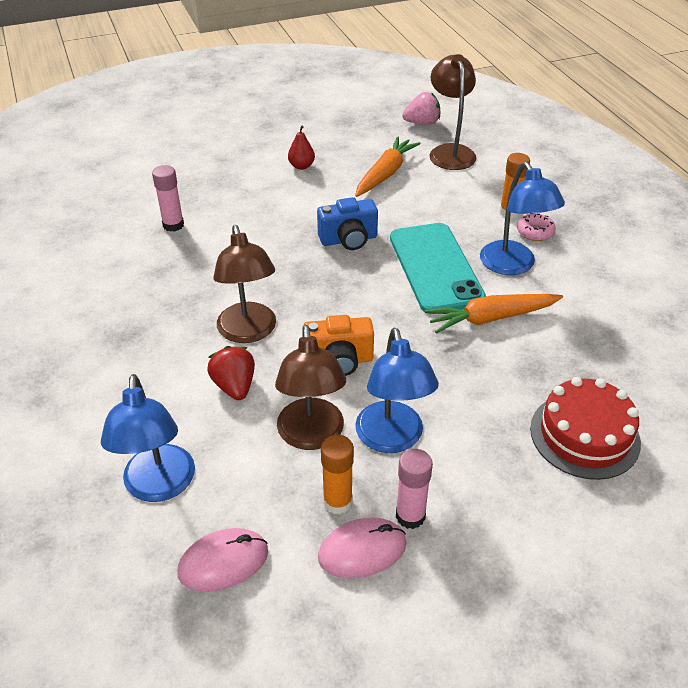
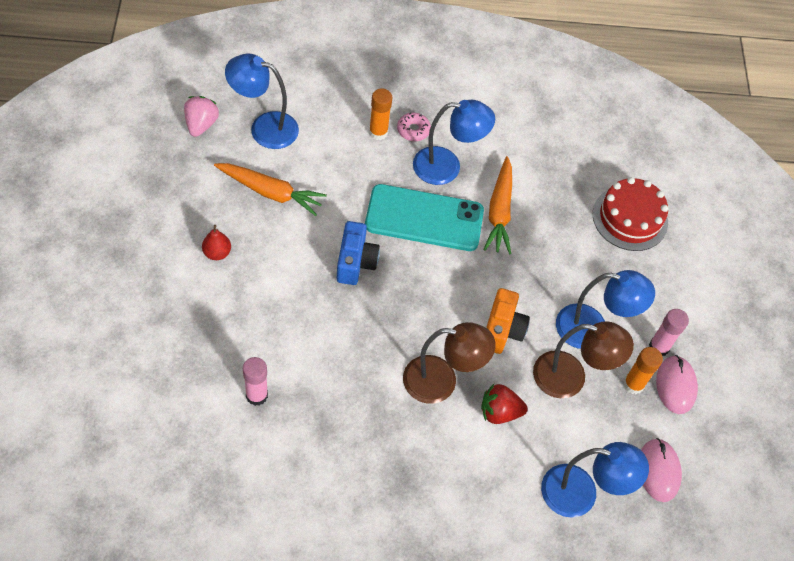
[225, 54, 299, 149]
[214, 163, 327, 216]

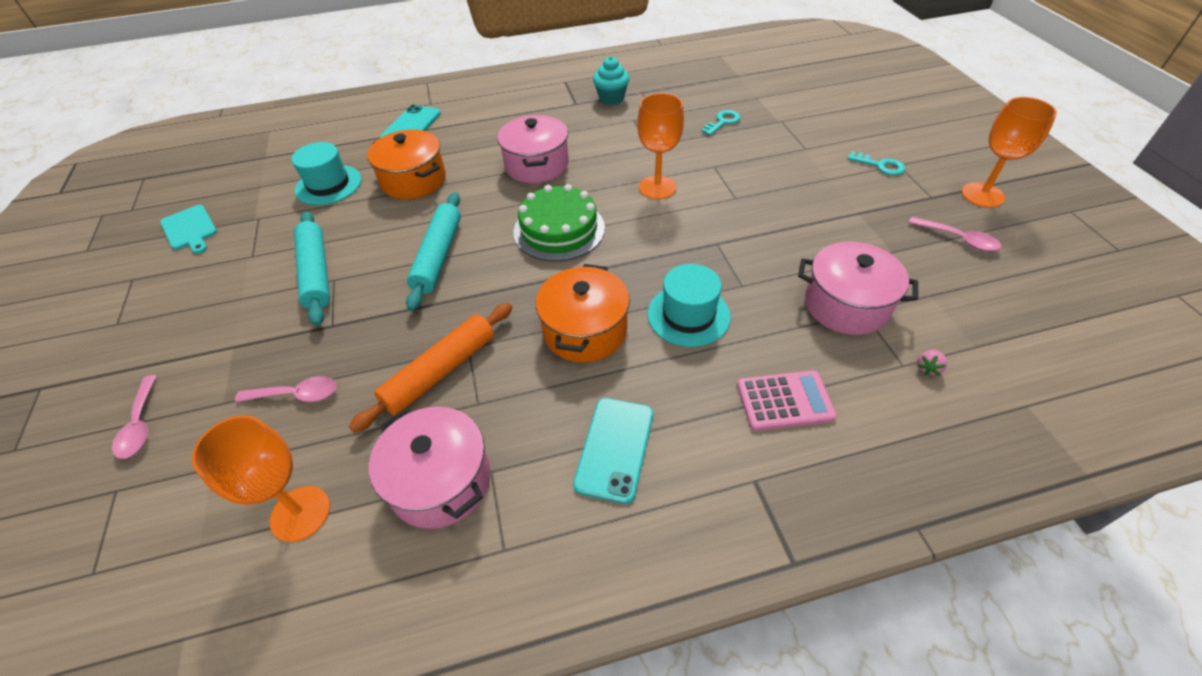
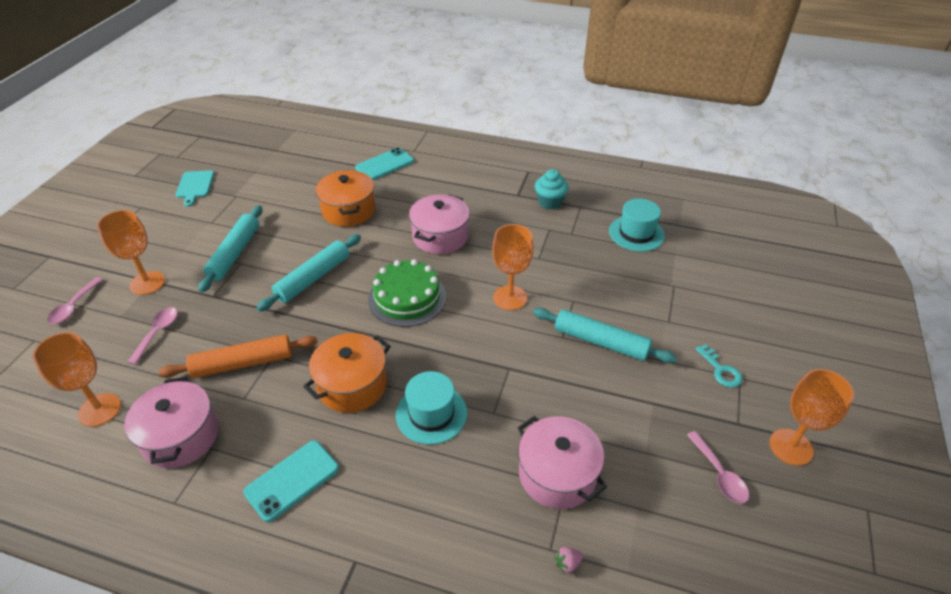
[701, 110, 741, 136] (first image)
[737, 370, 837, 431] (first image)
[97, 210, 165, 295]
[533, 308, 677, 363]
[609, 199, 665, 252]
[128, 307, 178, 365]

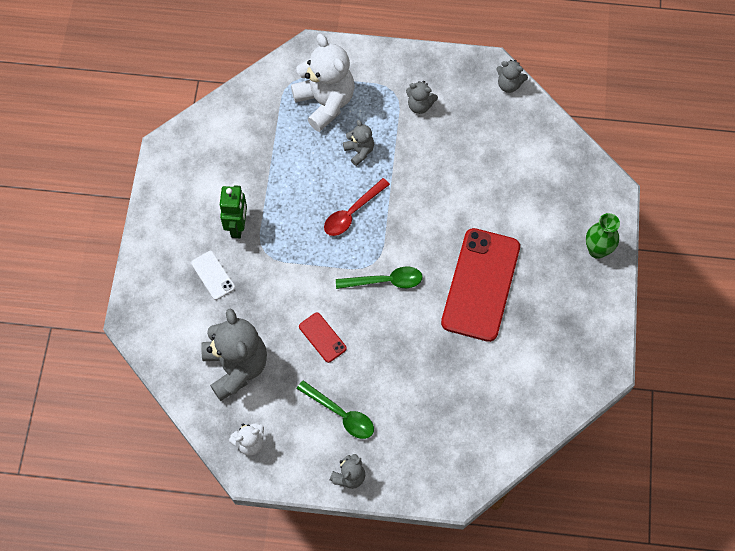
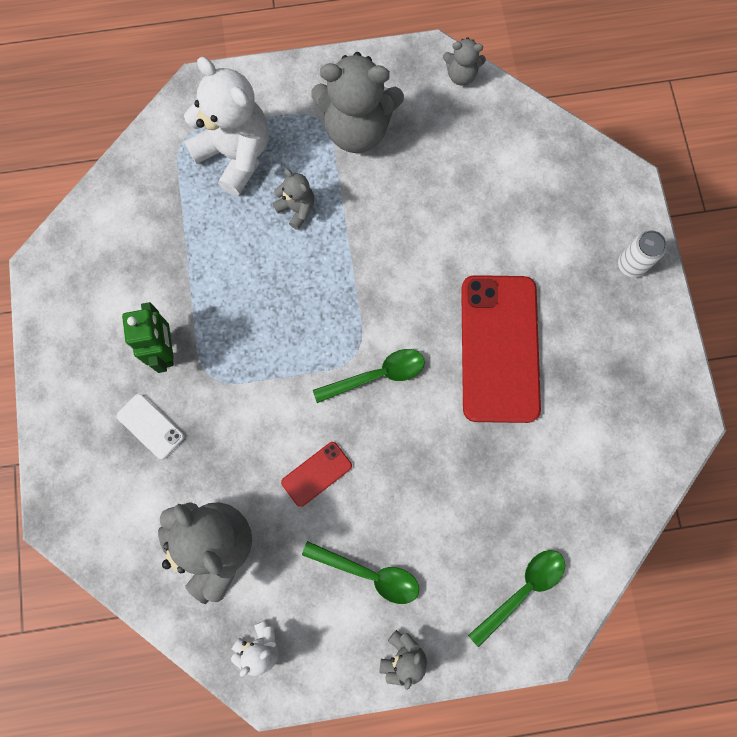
[324, 178, 390, 236] (first image)
[468, 550, 565, 647]
[618, 230, 666, 278]
[281, 442, 352, 507]
[311, 52, 404, 153]

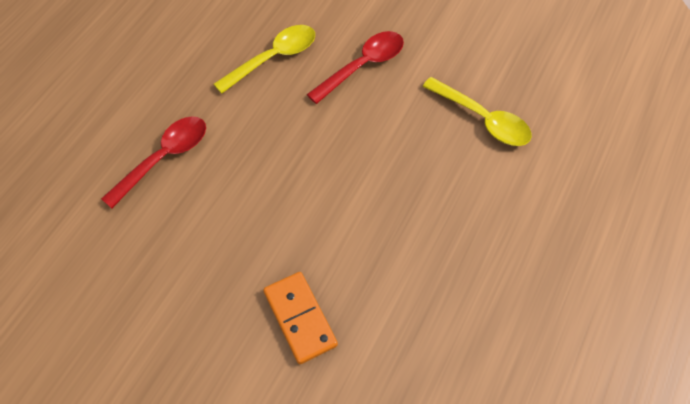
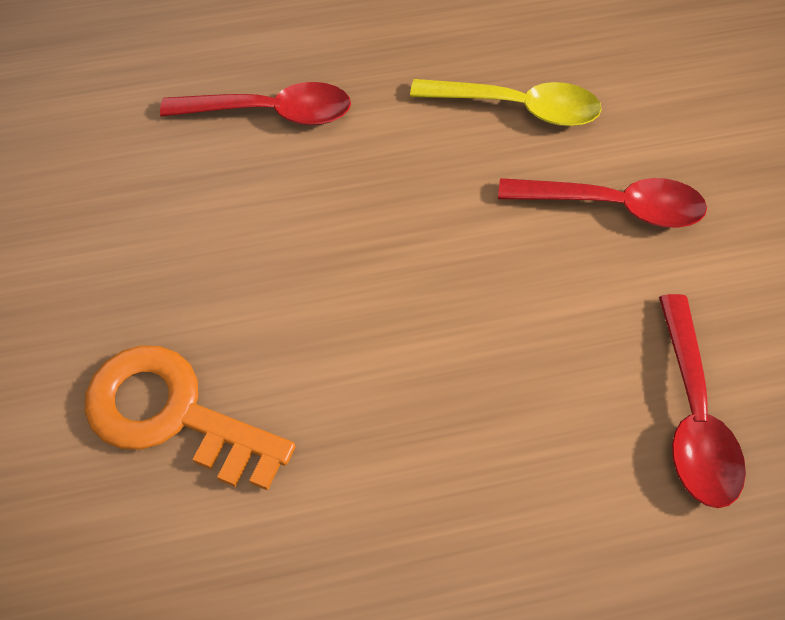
[85, 346, 295, 490]
[659, 294, 746, 508]

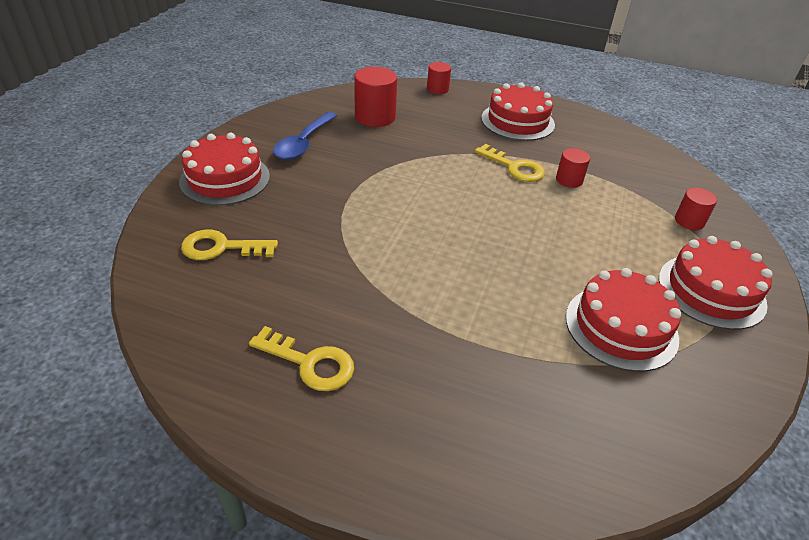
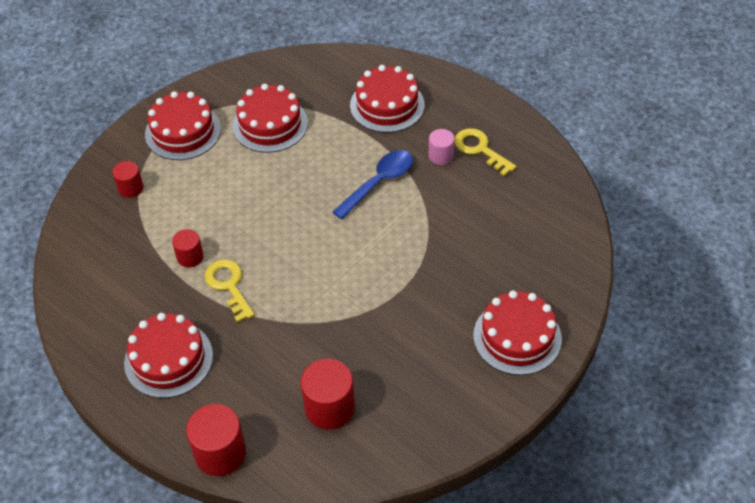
[181, 230, 278, 260] (first image)
[350, 65, 425, 133]
[429, 129, 455, 165]
[333, 150, 413, 219]
[186, 404, 246, 476]

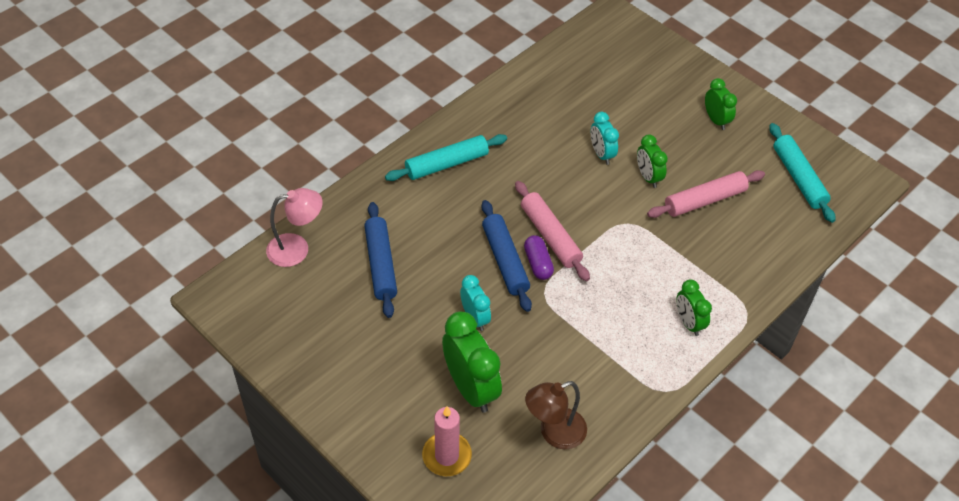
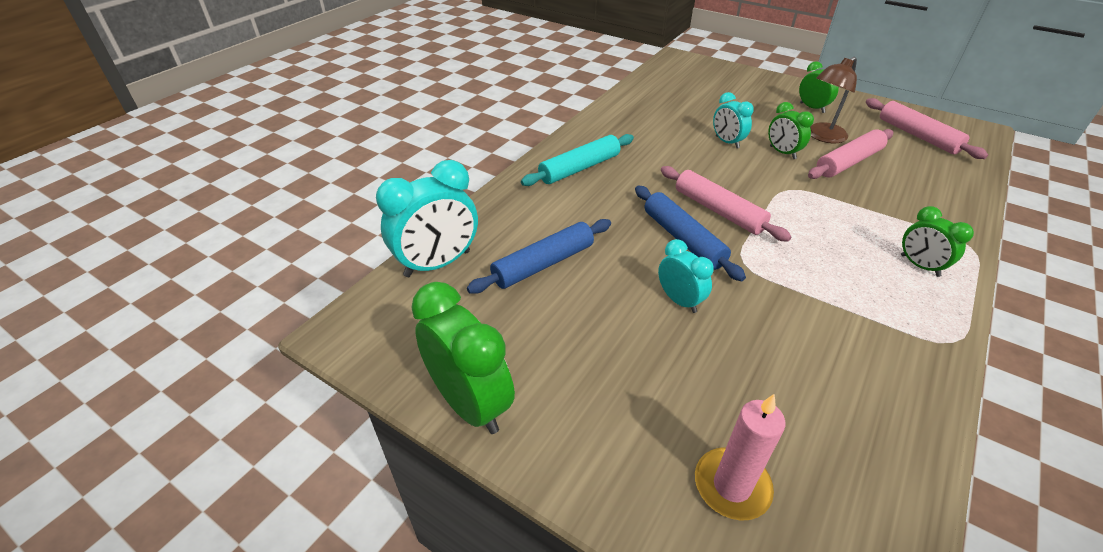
[524, 235, 554, 280] (first image)
[411, 282, 515, 434]
[810, 56, 857, 143]
[376, 160, 478, 277]
[866, 98, 988, 159]
[467, 219, 611, 294]

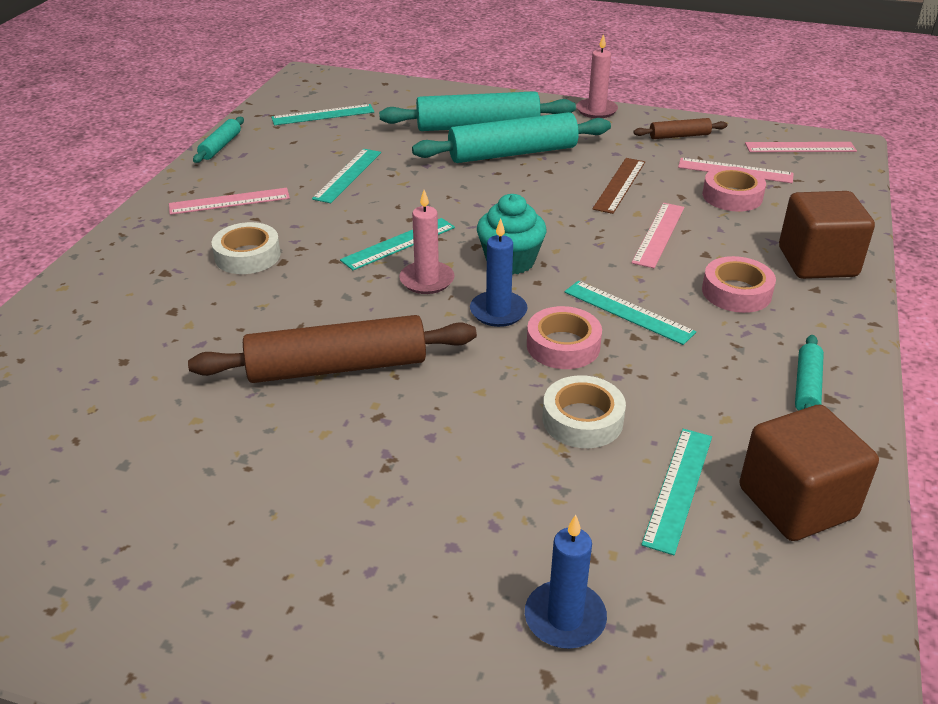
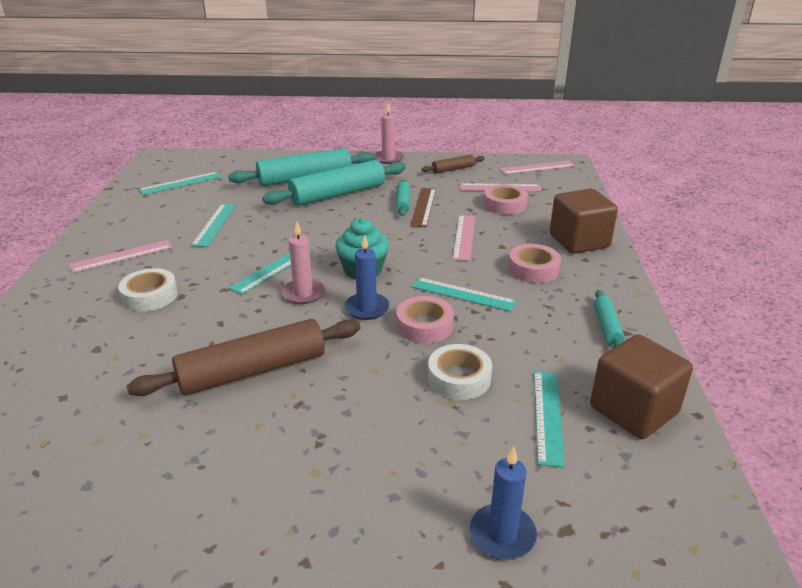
[396, 180, 410, 216]

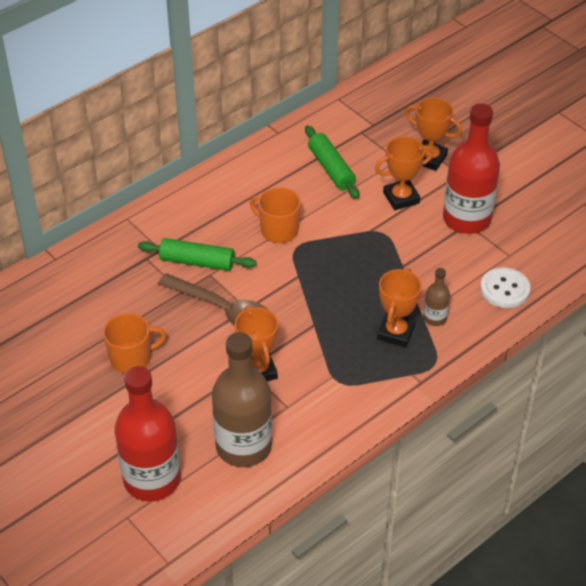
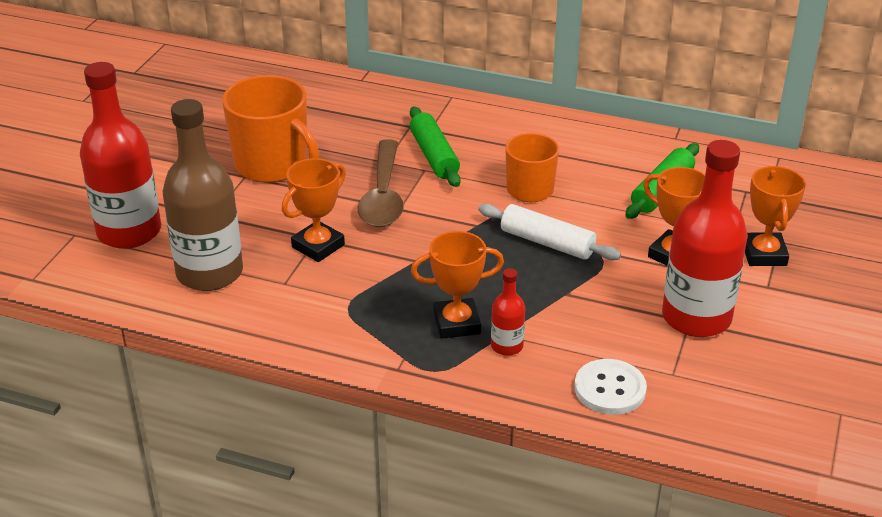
[478, 204, 621, 260]
[491, 268, 525, 356]
[222, 75, 319, 183]

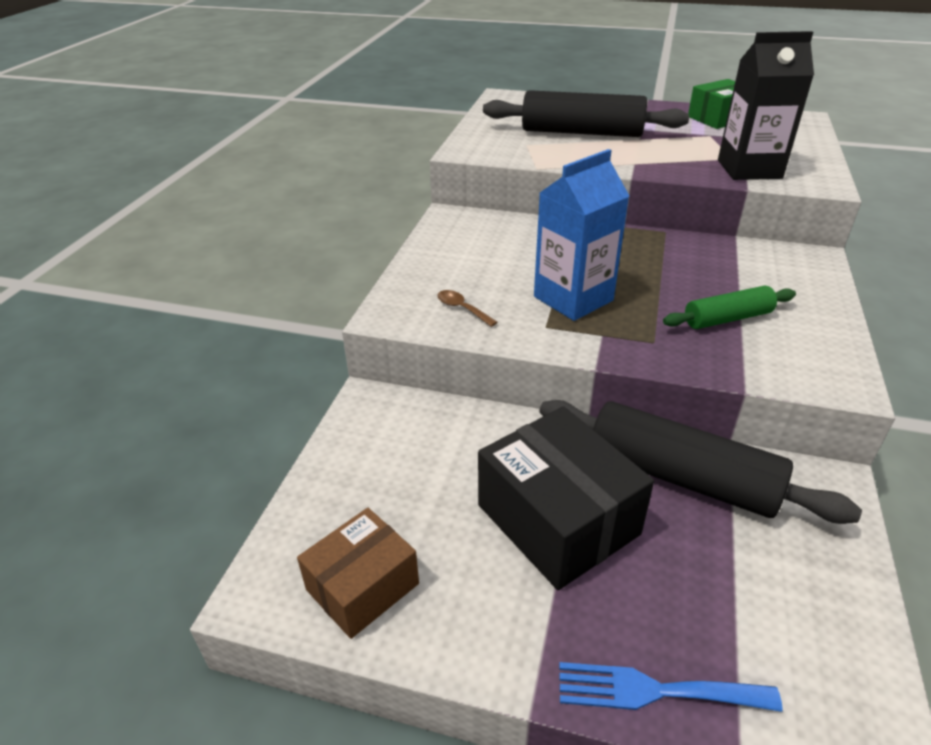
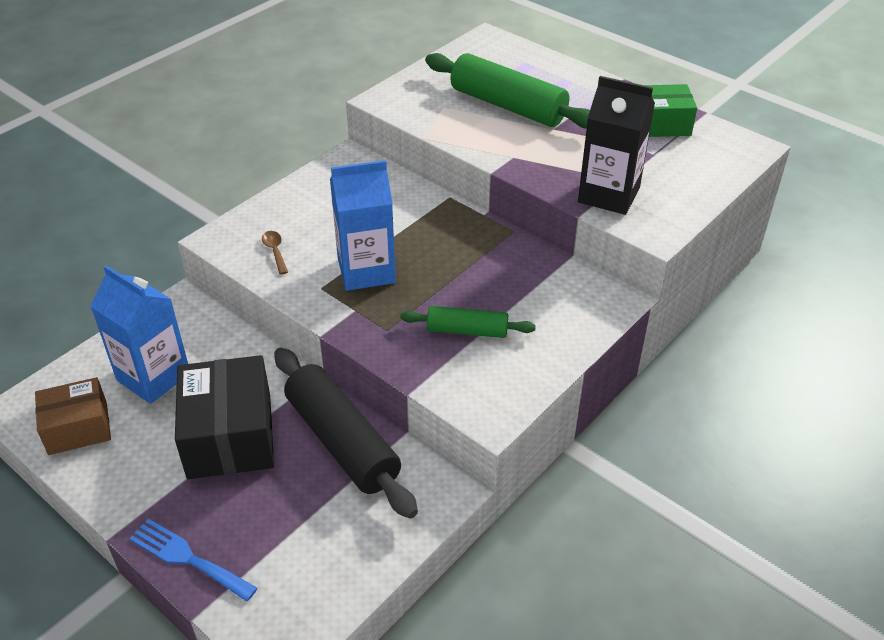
[90, 265, 188, 404]
[425, 53, 590, 129]

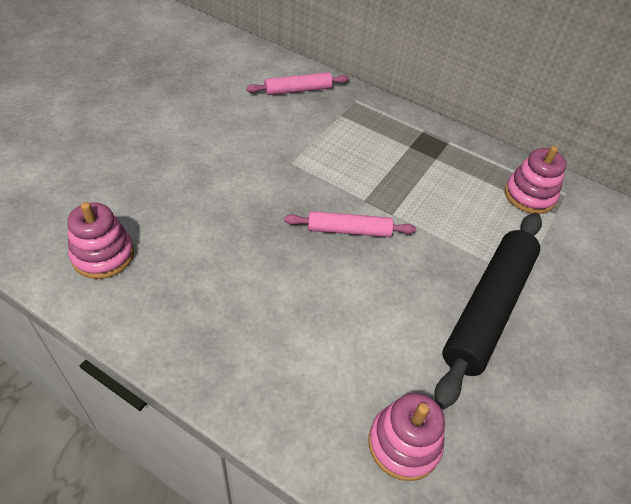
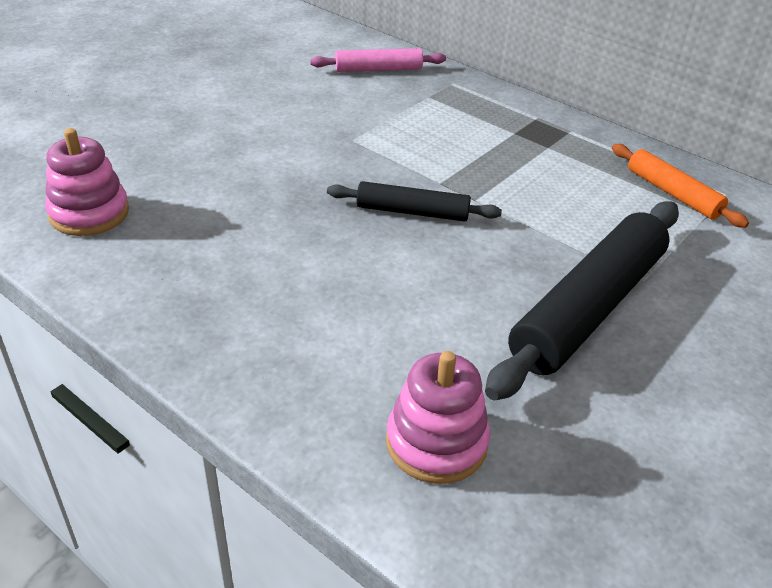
[612, 144, 749, 228]
[327, 181, 502, 222]

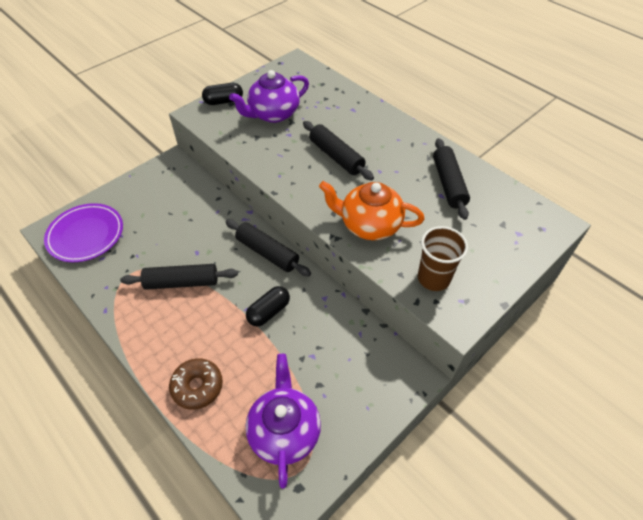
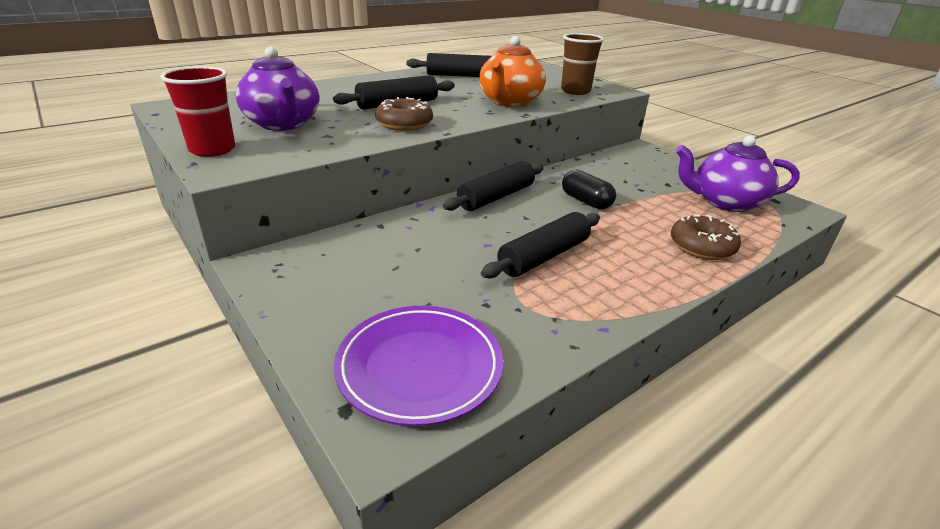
[375, 97, 433, 131]
[160, 66, 235, 157]
[481, 212, 600, 279]

